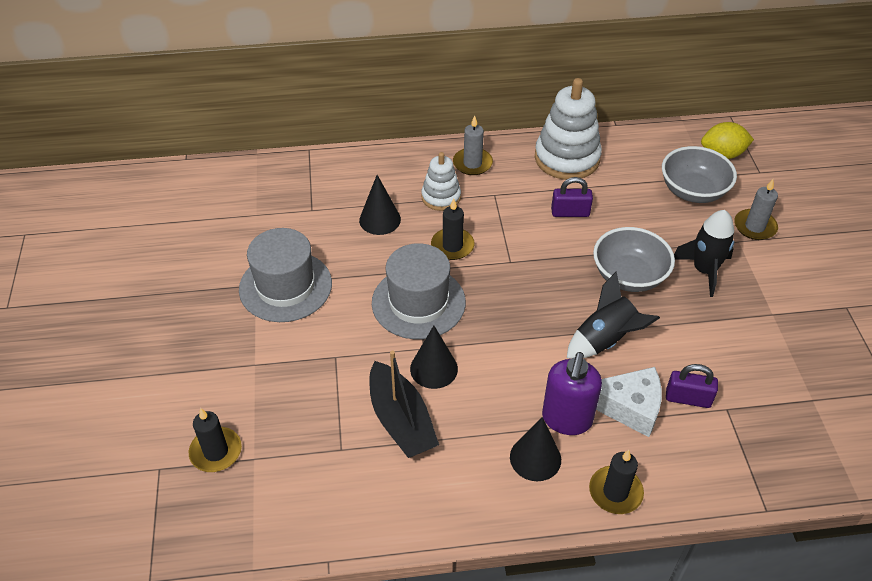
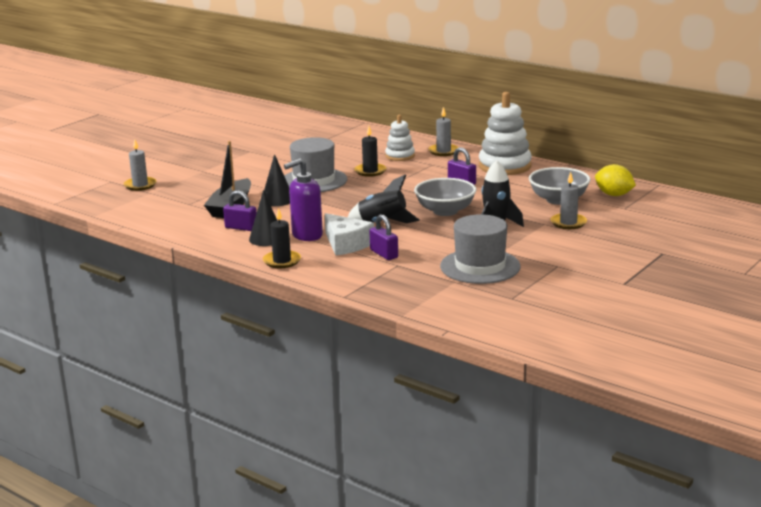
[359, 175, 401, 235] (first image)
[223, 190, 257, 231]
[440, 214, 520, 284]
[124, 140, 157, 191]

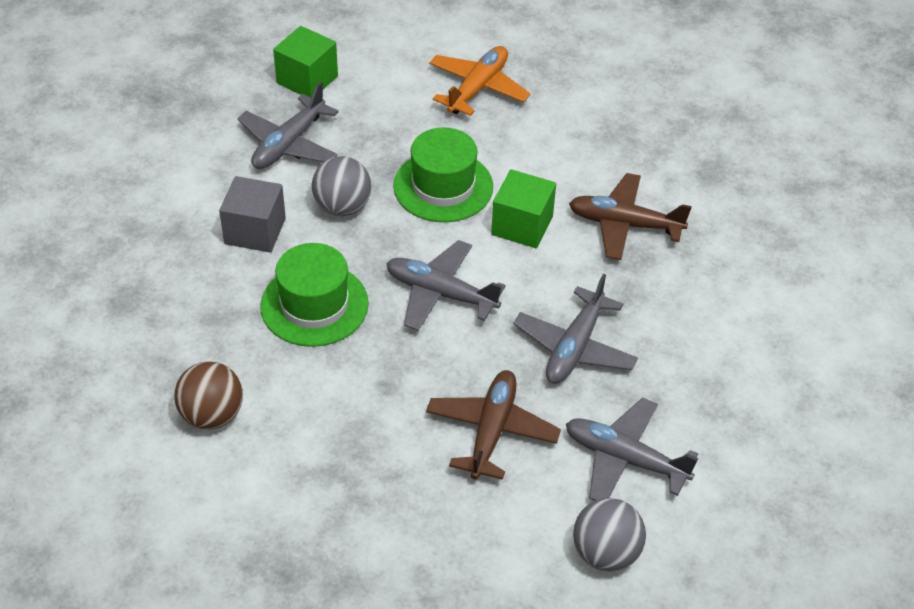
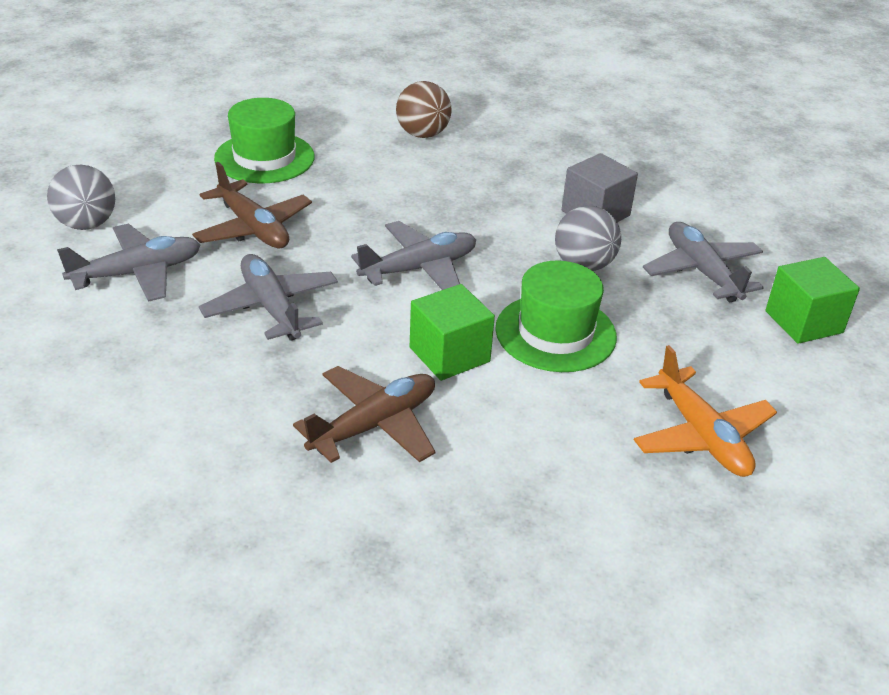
[214, 98, 314, 183]

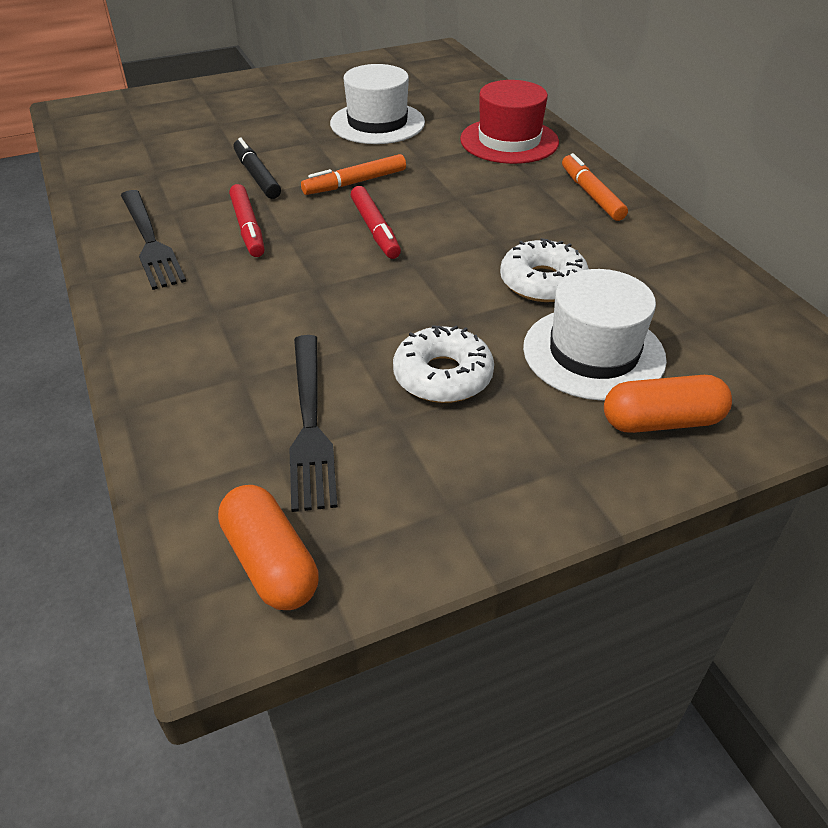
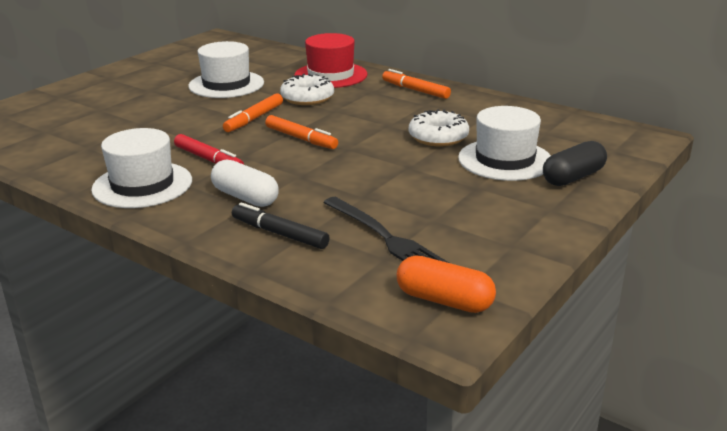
[211, 159, 279, 207]
[232, 202, 329, 249]
[280, 73, 334, 105]
[91, 128, 192, 208]
[265, 115, 338, 149]
[543, 141, 607, 186]

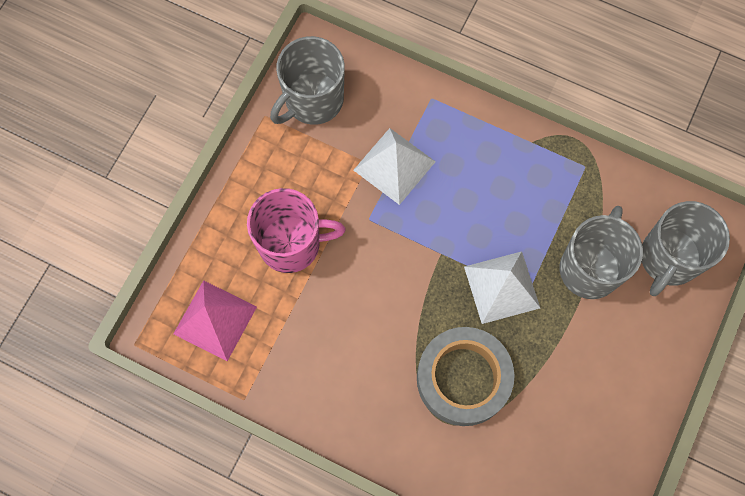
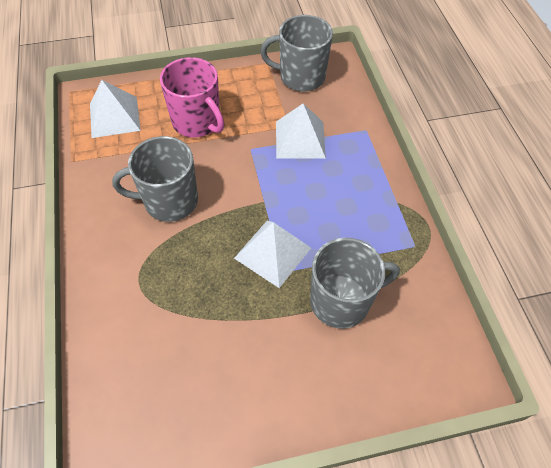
[417, 327, 515, 426] (first image)
[112, 136, 198, 222]
[90, 80, 141, 138]

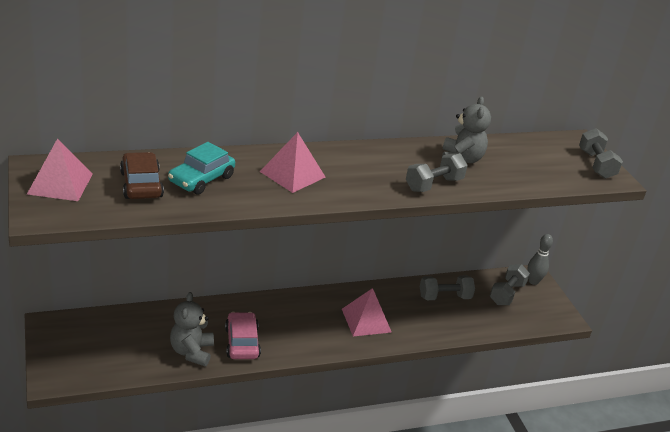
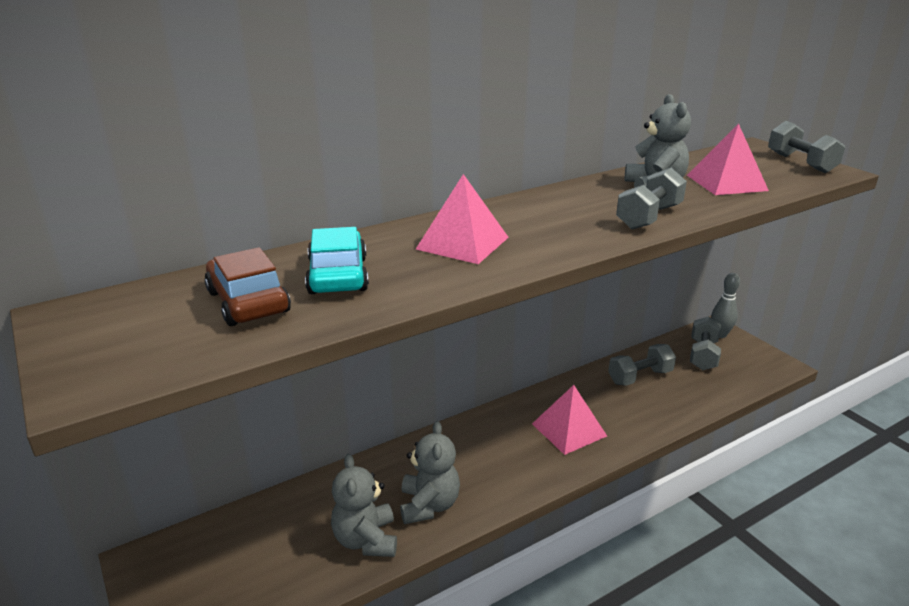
[687, 124, 769, 195]
[400, 421, 460, 524]
[305, 227, 369, 294]

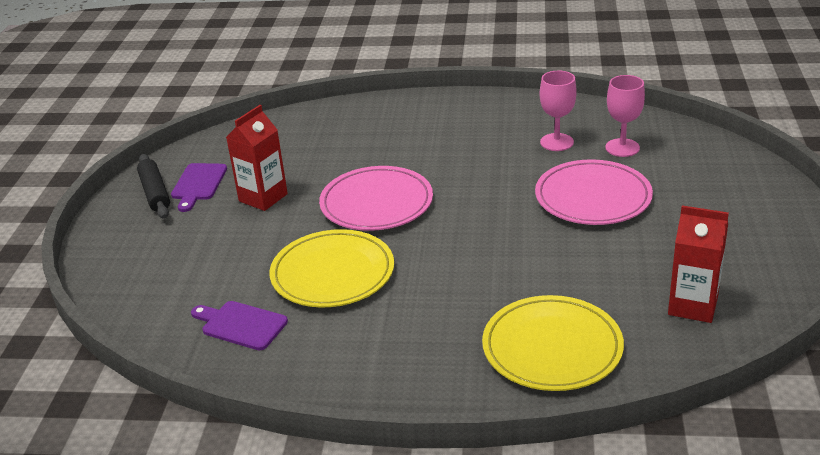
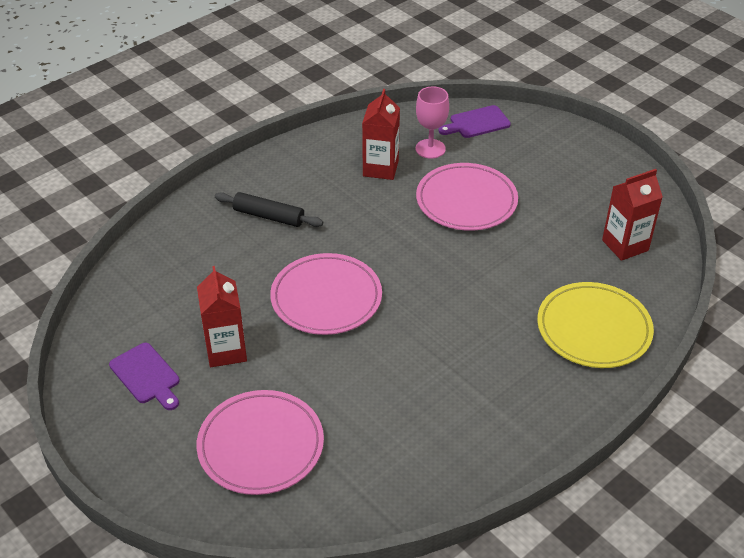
[270, 229, 394, 307] (first image)
[196, 390, 324, 495]
[215, 192, 323, 227]
[438, 105, 511, 138]
[362, 89, 400, 180]

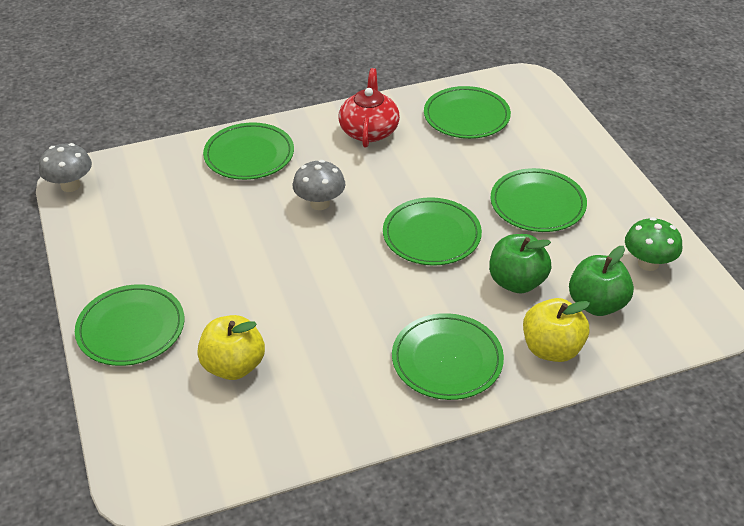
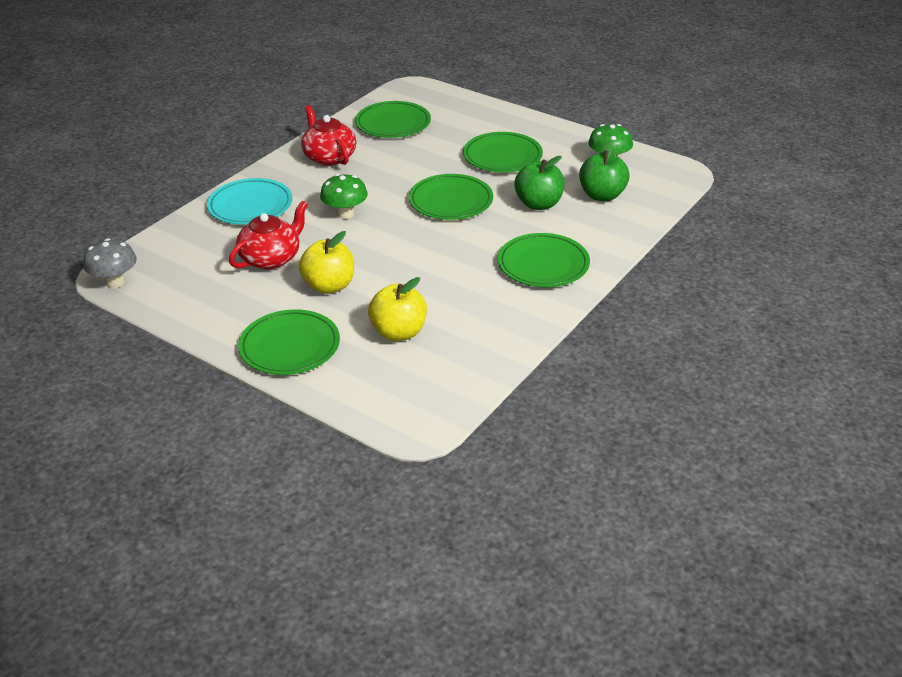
[229, 201, 308, 269]
[299, 231, 354, 294]
[207, 178, 293, 225]
[320, 174, 368, 219]

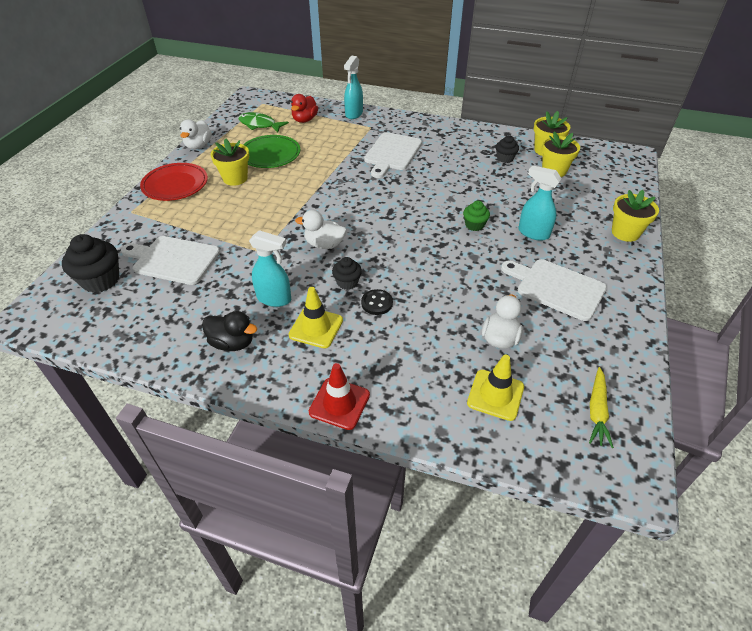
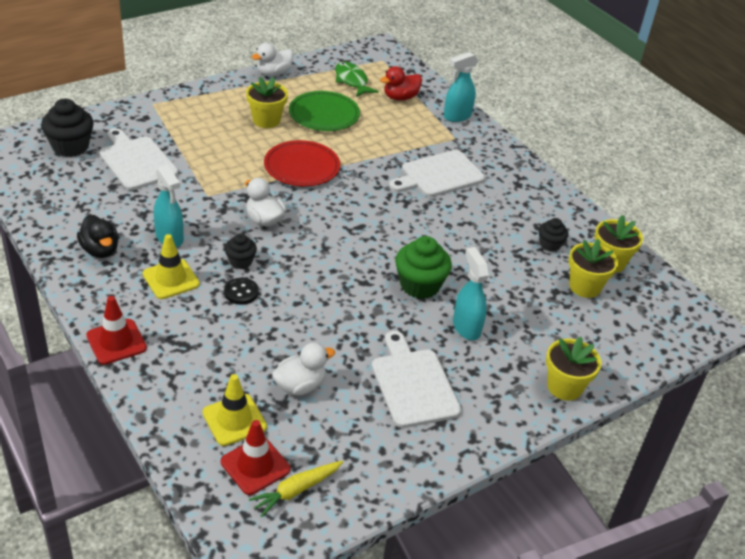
[221, 420, 291, 495]
[264, 140, 340, 186]
[395, 236, 452, 299]

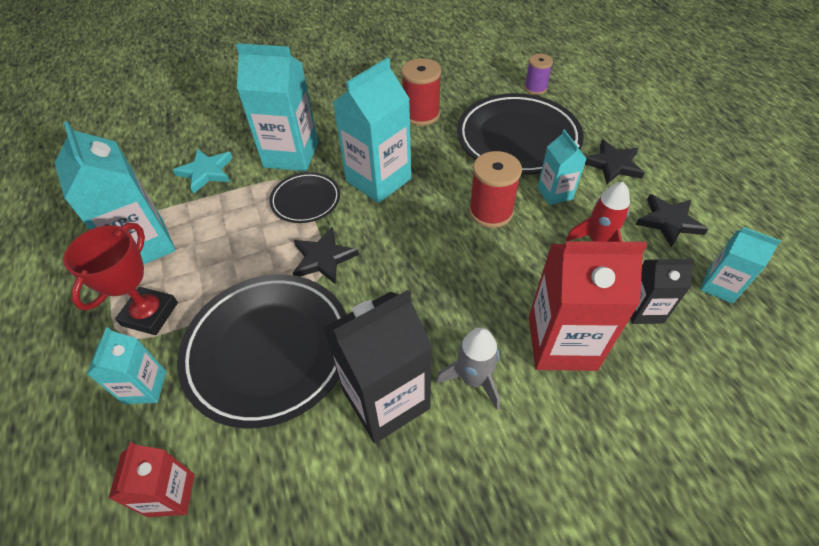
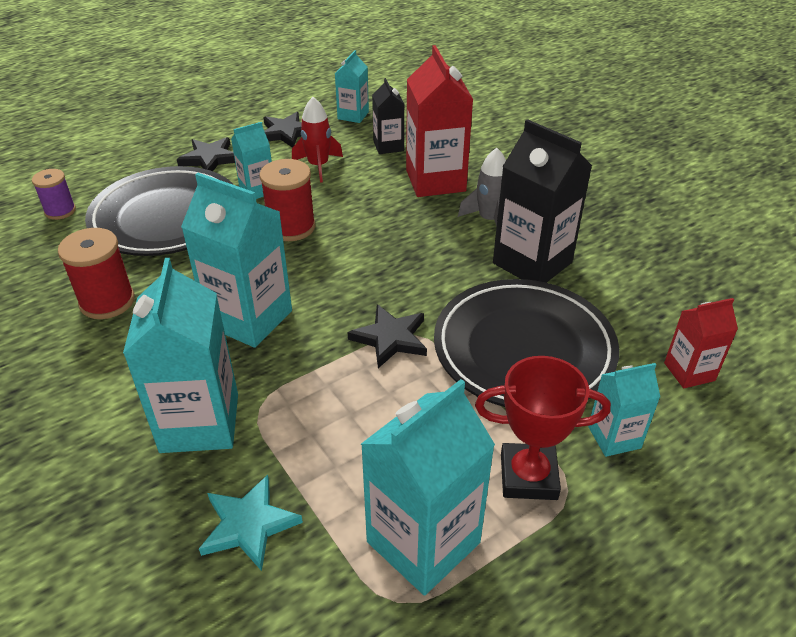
[269, 172, 340, 223] (first image)

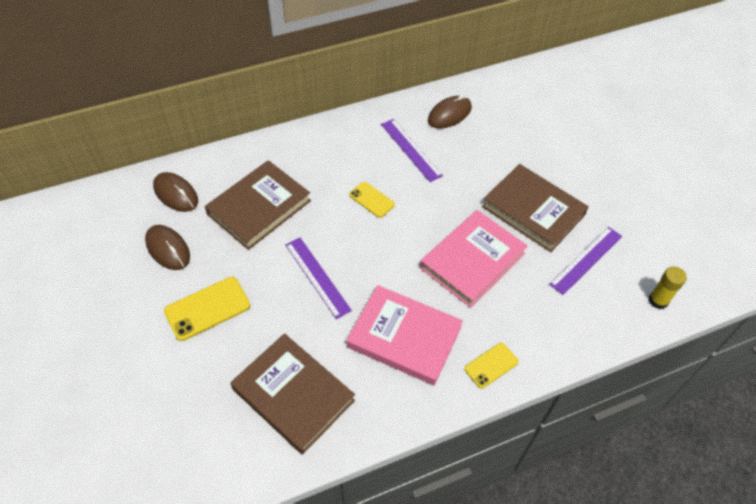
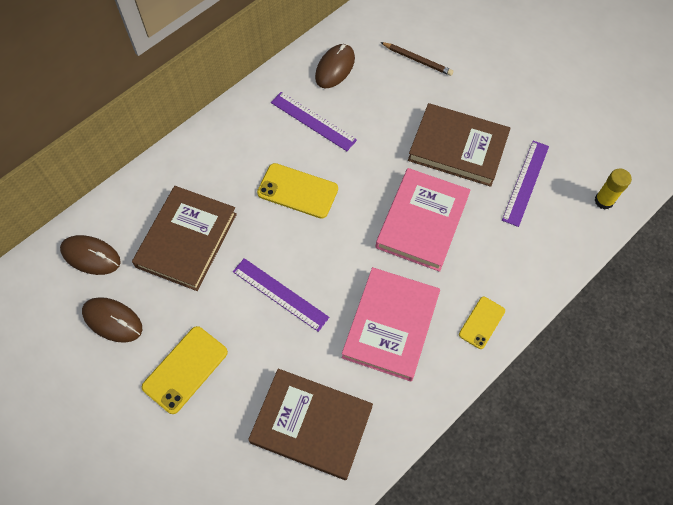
[380, 42, 453, 76]
[342, 267, 440, 382]
[257, 163, 338, 219]

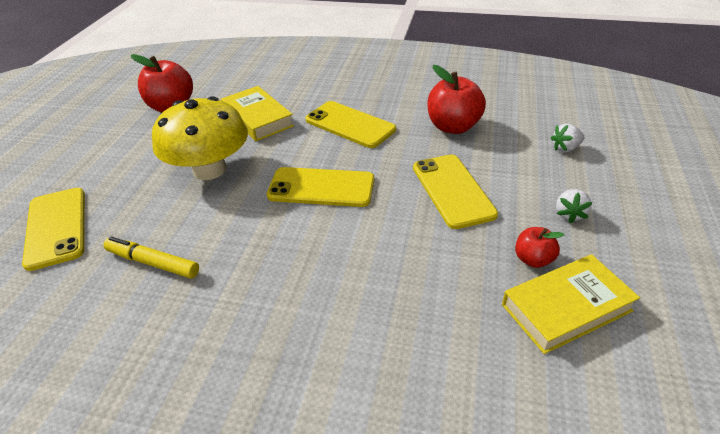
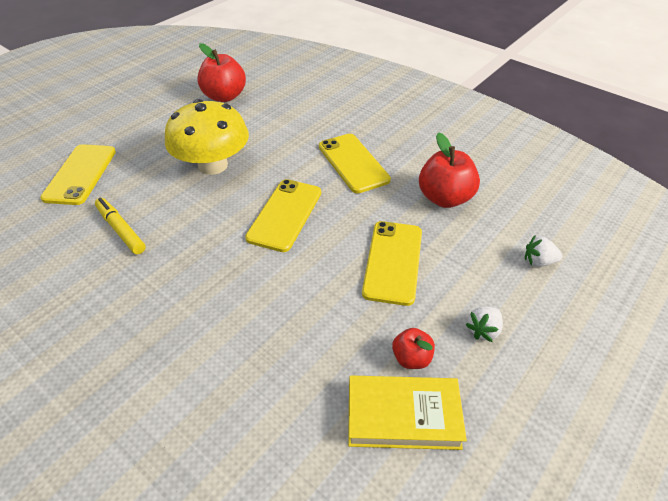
[221, 86, 294, 141] (first image)
[245, 179, 321, 252]

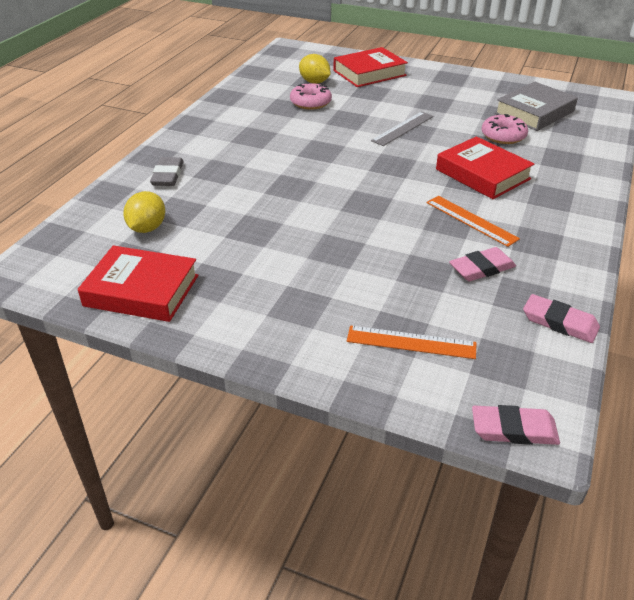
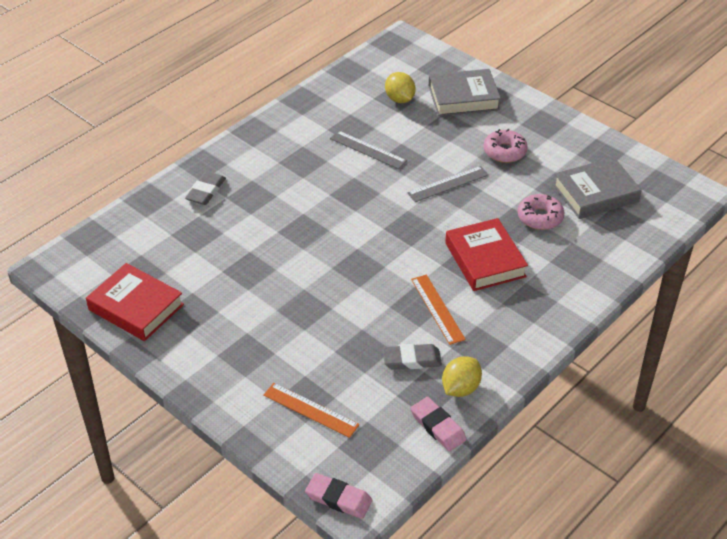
[330, 130, 407, 169]
[442, 356, 482, 397]
[483, 129, 528, 163]
[429, 69, 501, 116]
[382, 344, 442, 370]

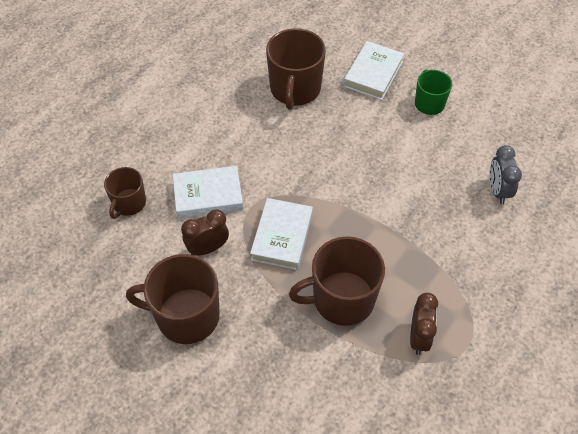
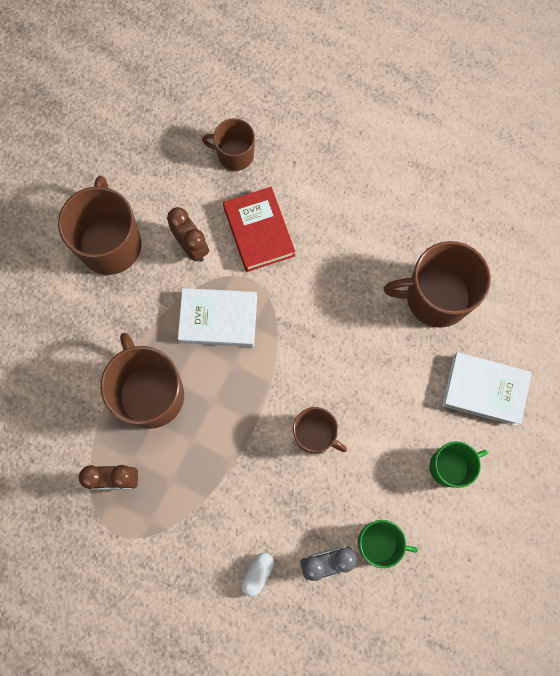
[241, 553, 274, 596]
[293, 407, 347, 454]
[358, 520, 418, 568]
[223, 187, 295, 272]

